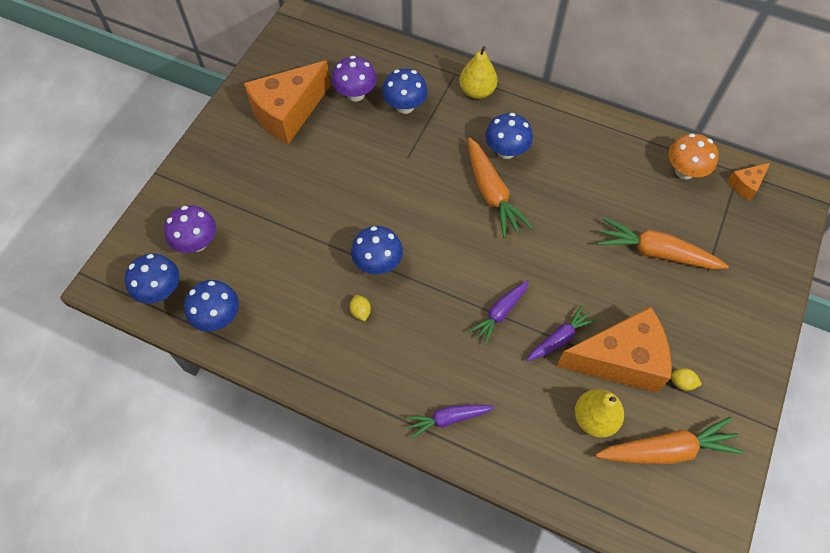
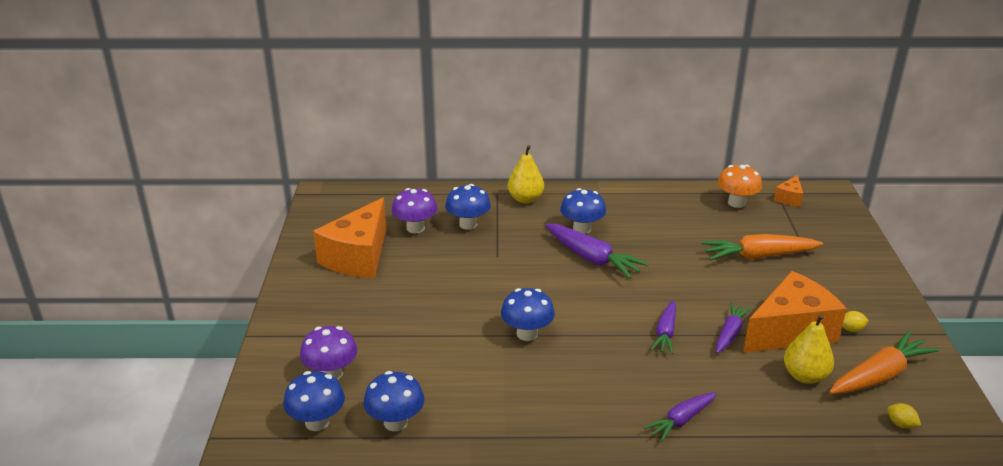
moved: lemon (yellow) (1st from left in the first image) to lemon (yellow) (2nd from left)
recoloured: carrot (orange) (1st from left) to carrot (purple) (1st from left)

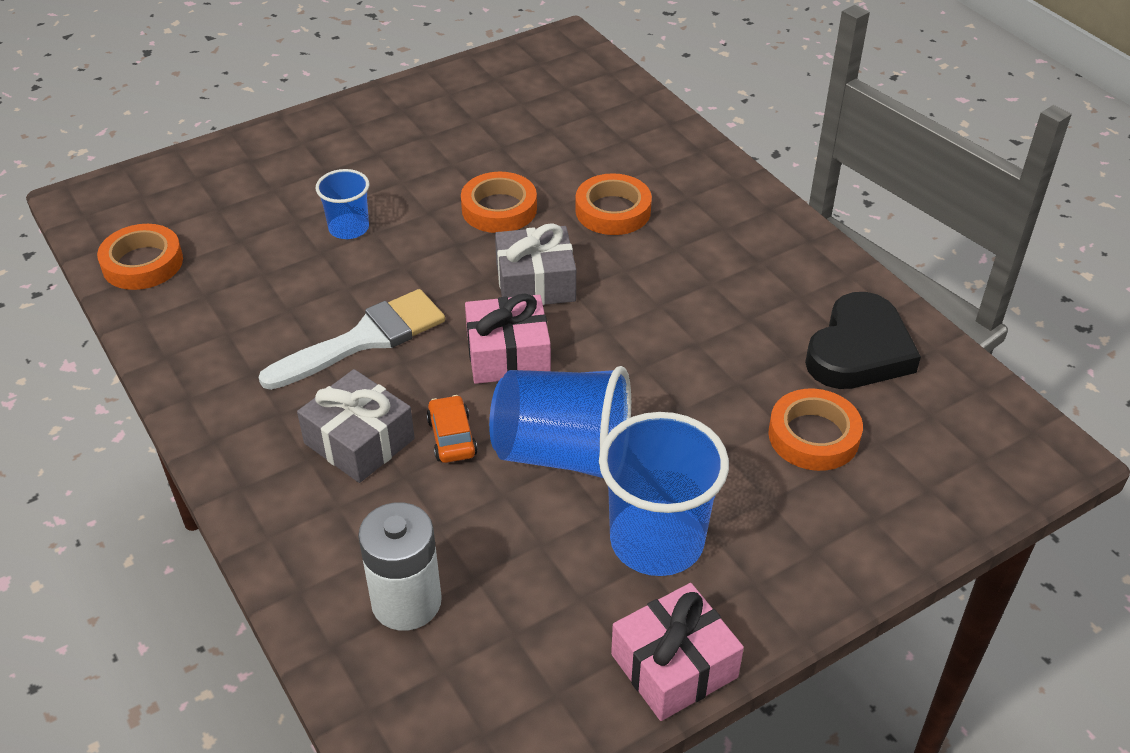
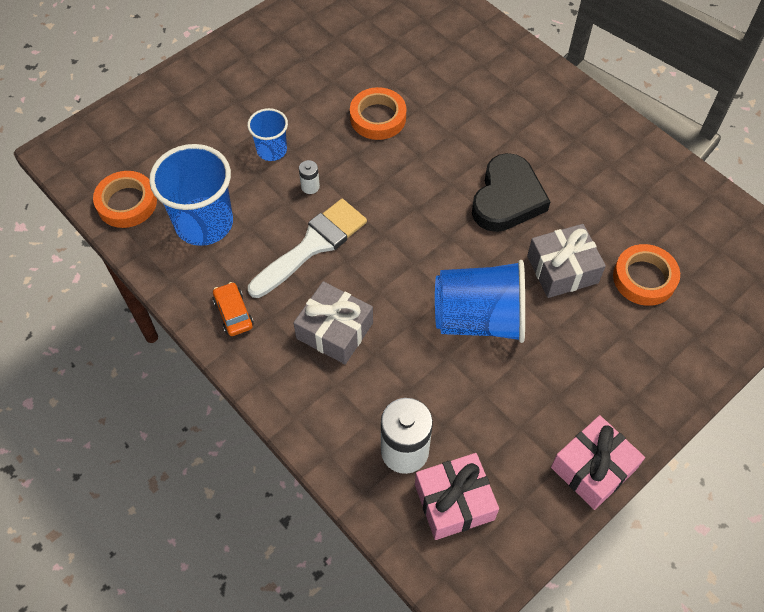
removed: tape (orange) (3rd from left)
added: battery (white) (1st from left)
moved: car (orange); gift (pink) (1st from left); gift (grey) (2nd from left); cup (blue) (3rd from left in the first image) to cup (blue) (1st from left); heart (black)

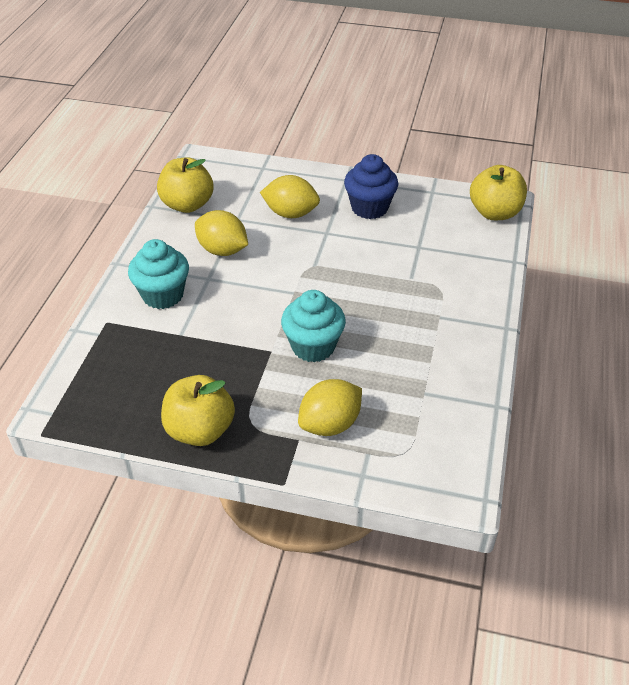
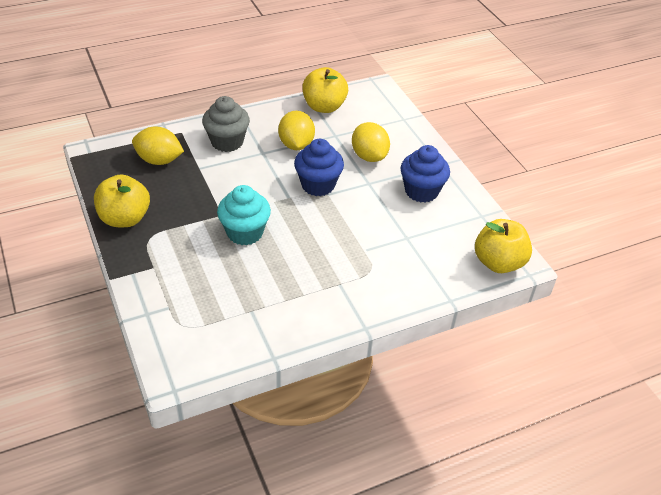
added: cupcake (blue) (1st from left)
moved: lemon (yellow) (3rd from left in the first image) to lemon (yellow) (1st from left)
recoloured: cupcake (turquoise) (1st from left) to cupcake (grey)

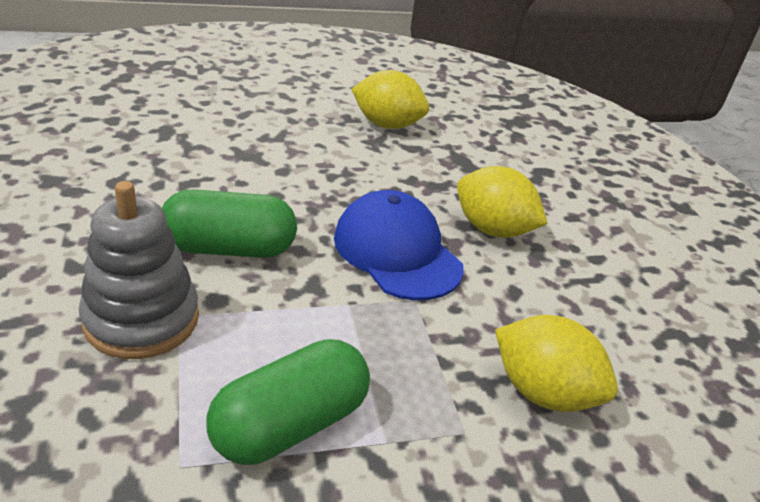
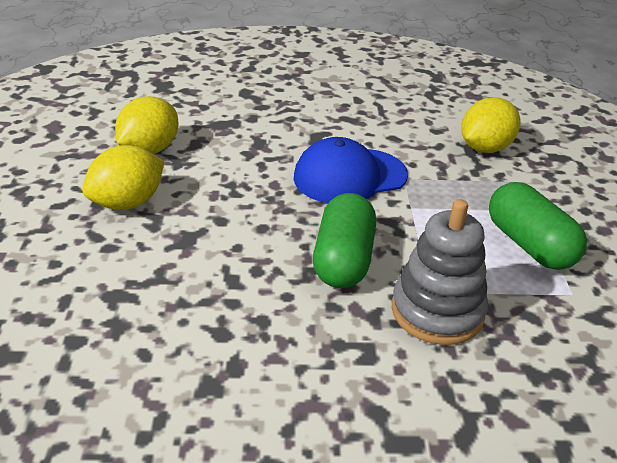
moved: lemon (yellow) (2nd from left in the first image) to lemon (yellow) (1st from left)

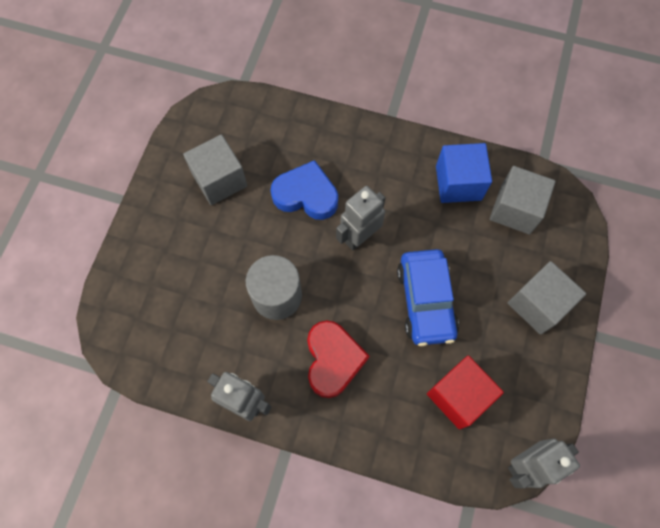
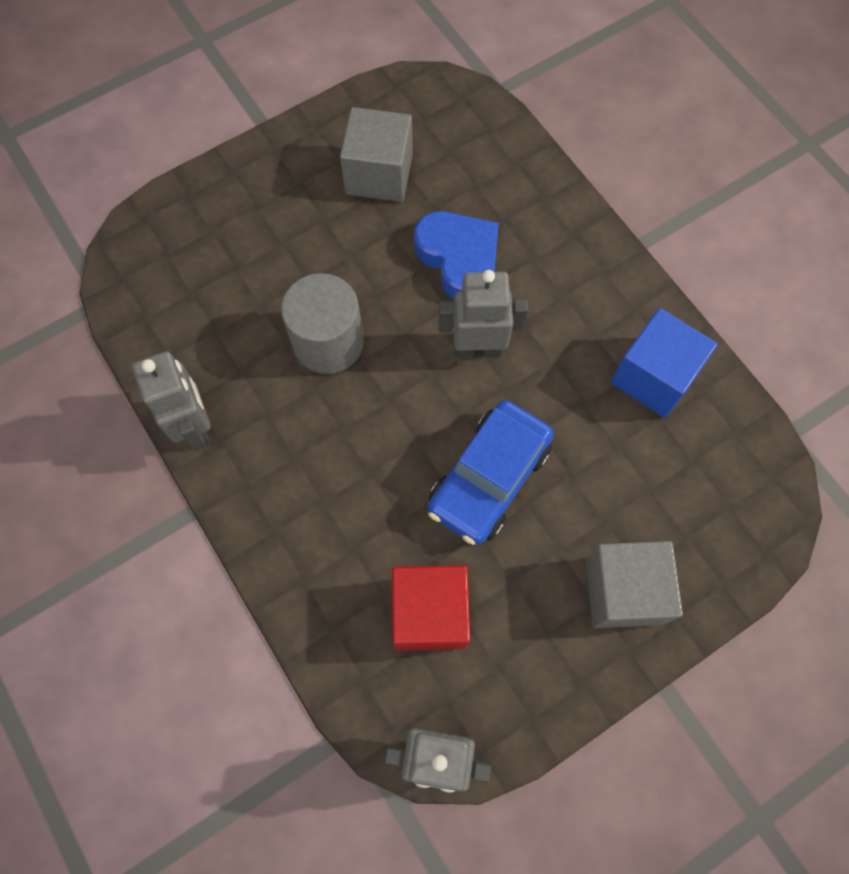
removed: heart (red); cube (grey) (2nd from left)

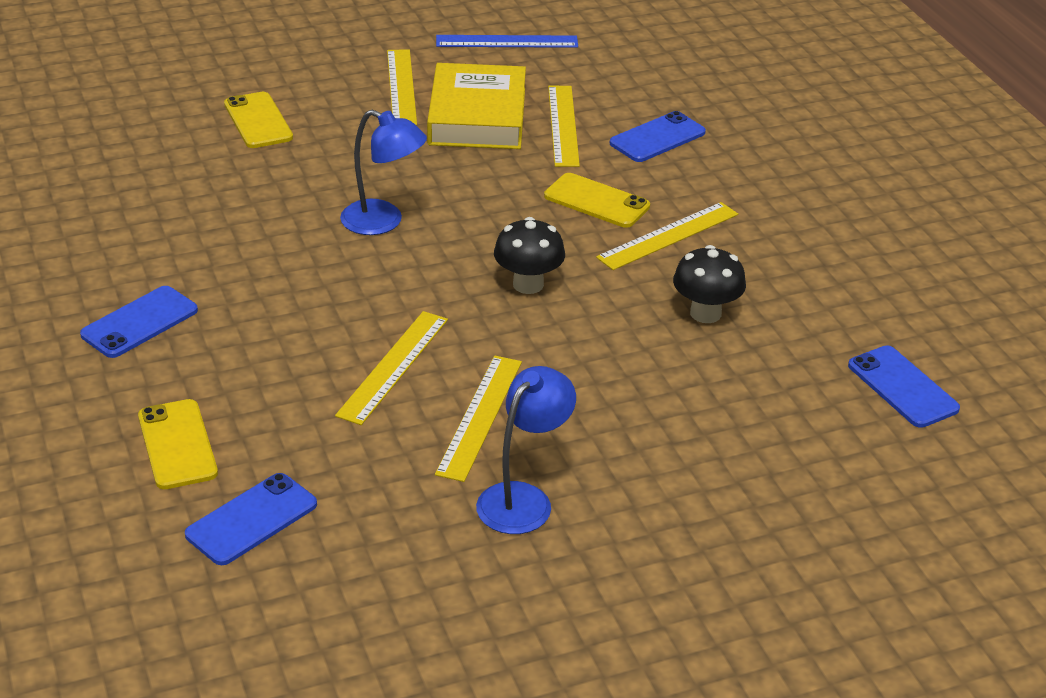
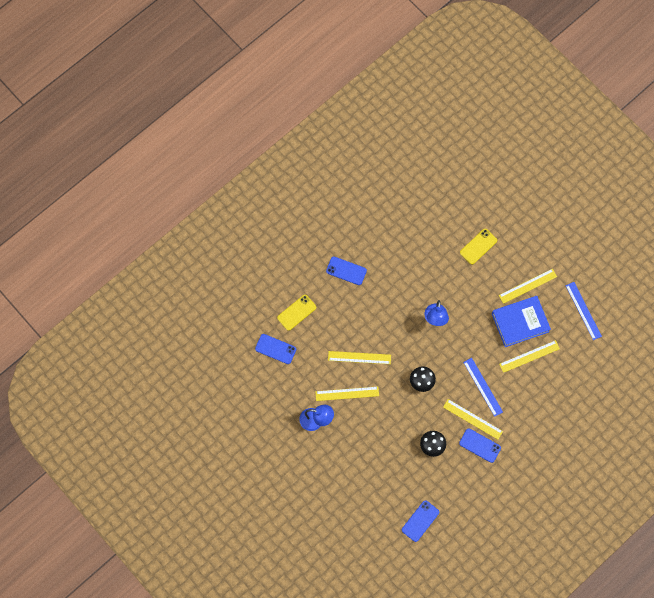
moved: phone (blue) (3rd from left in the first image) to phone (blue) (4th from left)
replaced: phone (yellow) (3rd from left) to ruler (blue) (1st from left)
recoloured: book (yellow) to book (blue)

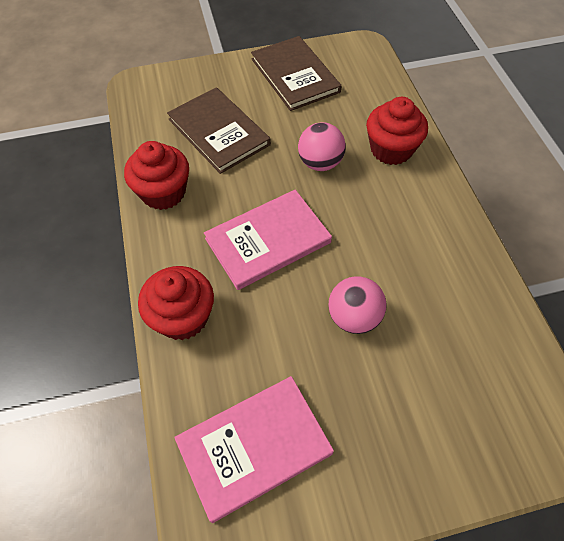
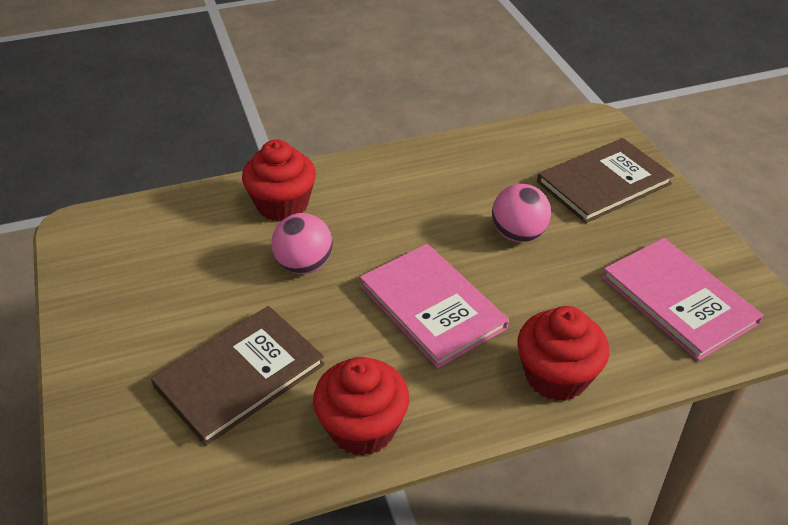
moved: book (brown) (2nd from left)

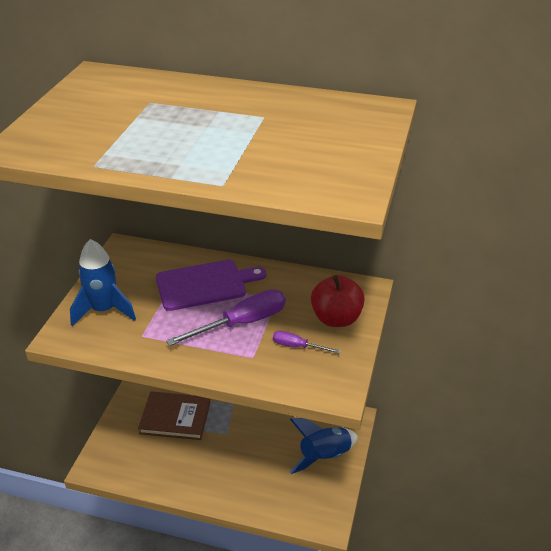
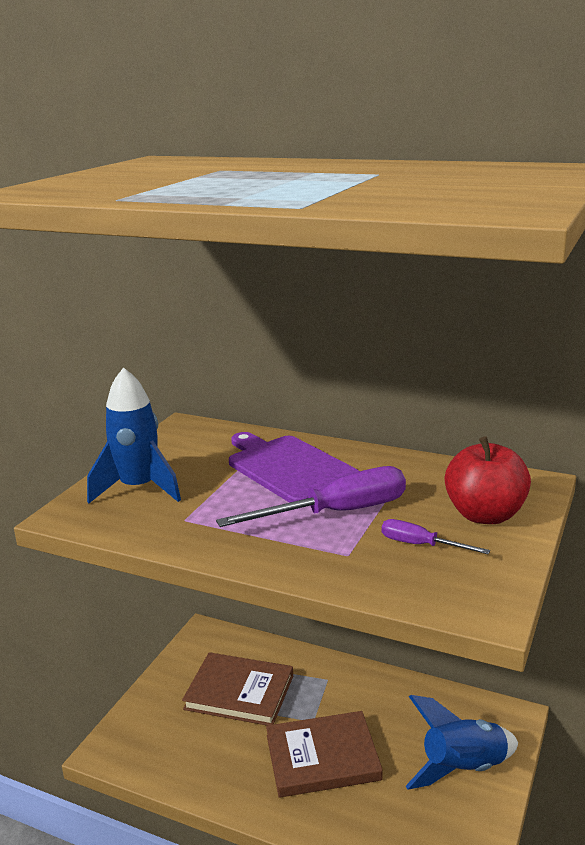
added: book (brown) (2nd from left)
turned: cutting board (purple) 120 degrees counterclockwise

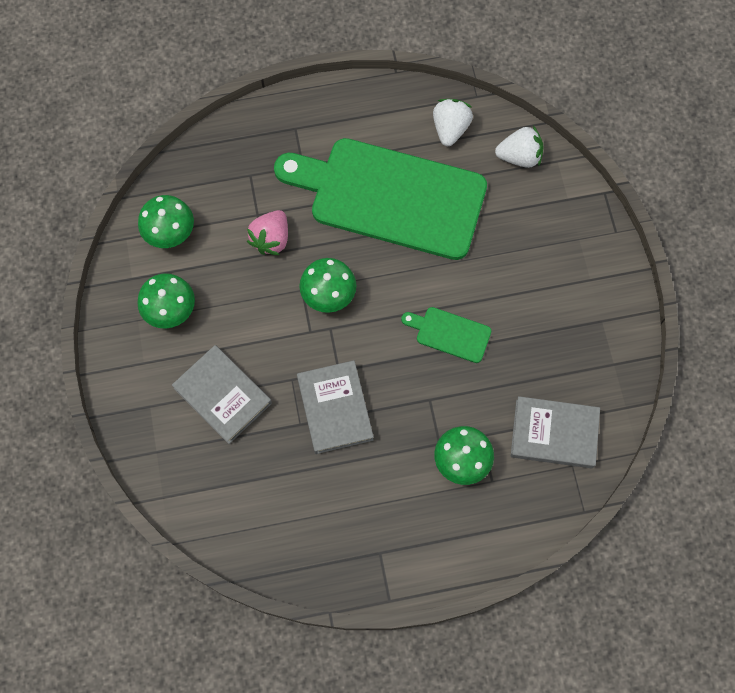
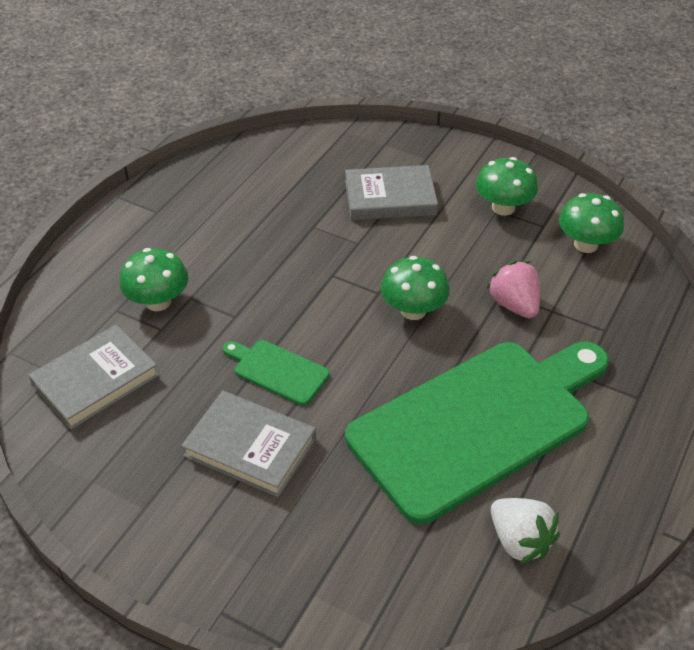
removed: strawberry (white) (2nd from left)
moved: book (grey) (2nd from left)
turned: cutting board (green) (2nd from left in the first image) 120 degrees counterclockwise

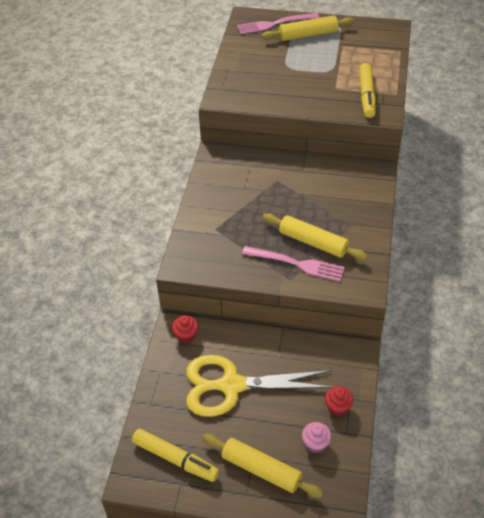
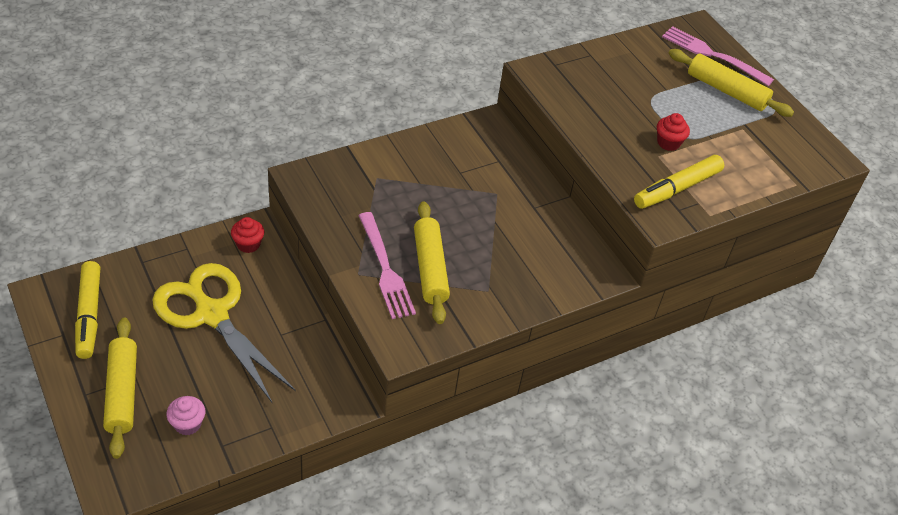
moved: cupcake (red) (2nd from left)

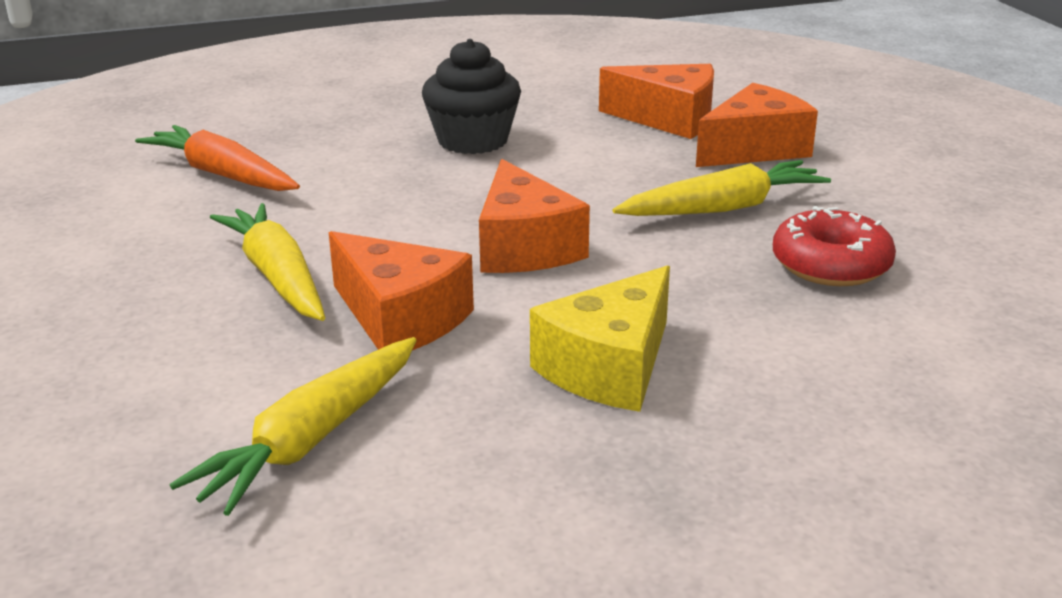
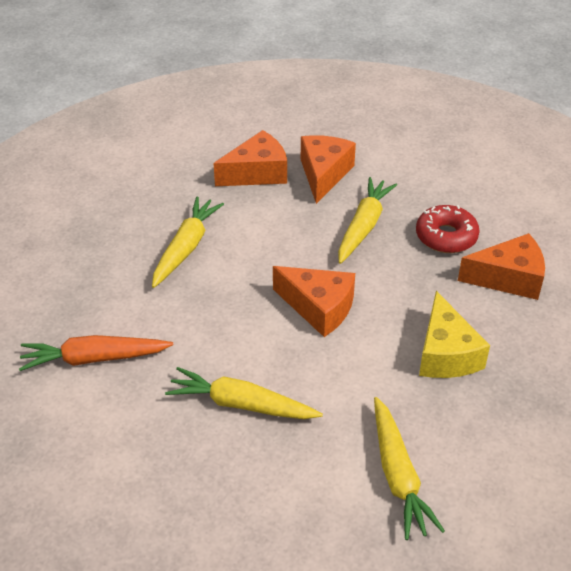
moved: cheese (orange) (1st from left in the first image) to cheese (orange) (4th from left)
replaced: cupcake (black) to carrot (yellow) (1st from left)

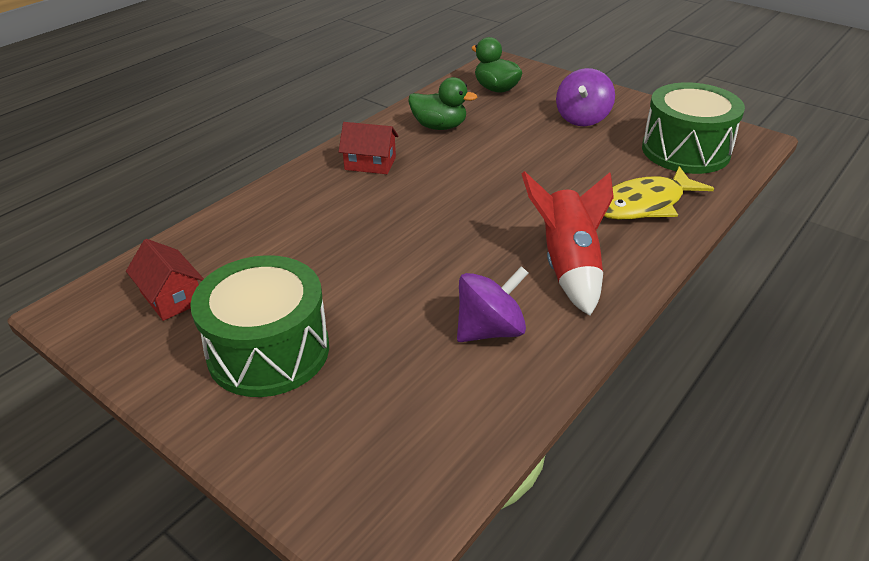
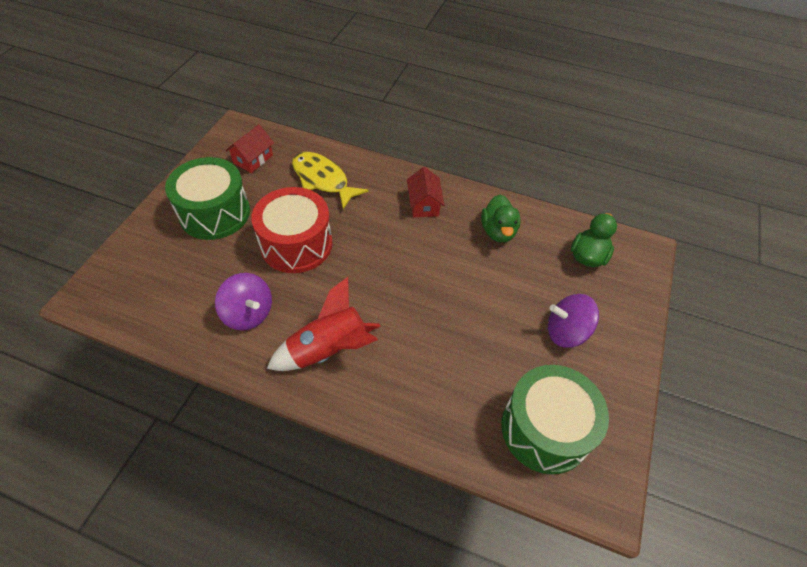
added: drum (red)
moved: fish (yellow)

